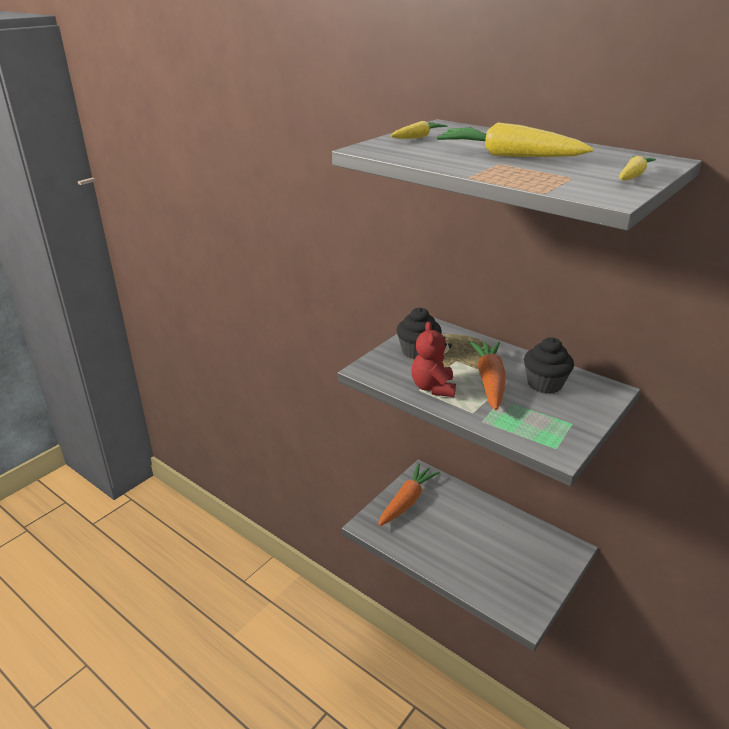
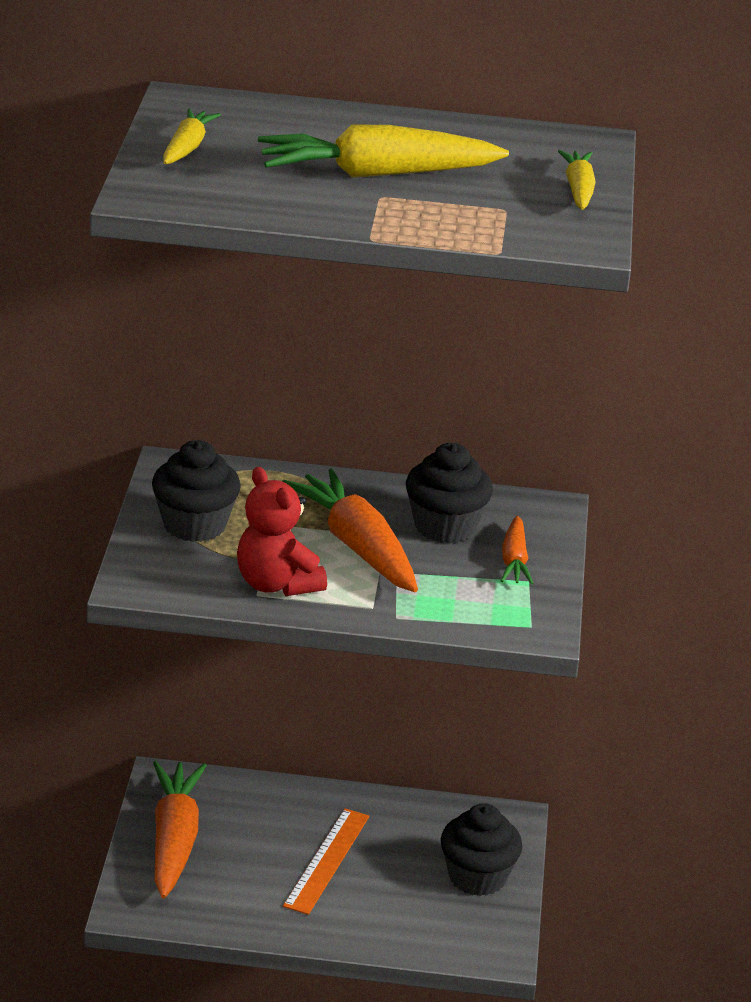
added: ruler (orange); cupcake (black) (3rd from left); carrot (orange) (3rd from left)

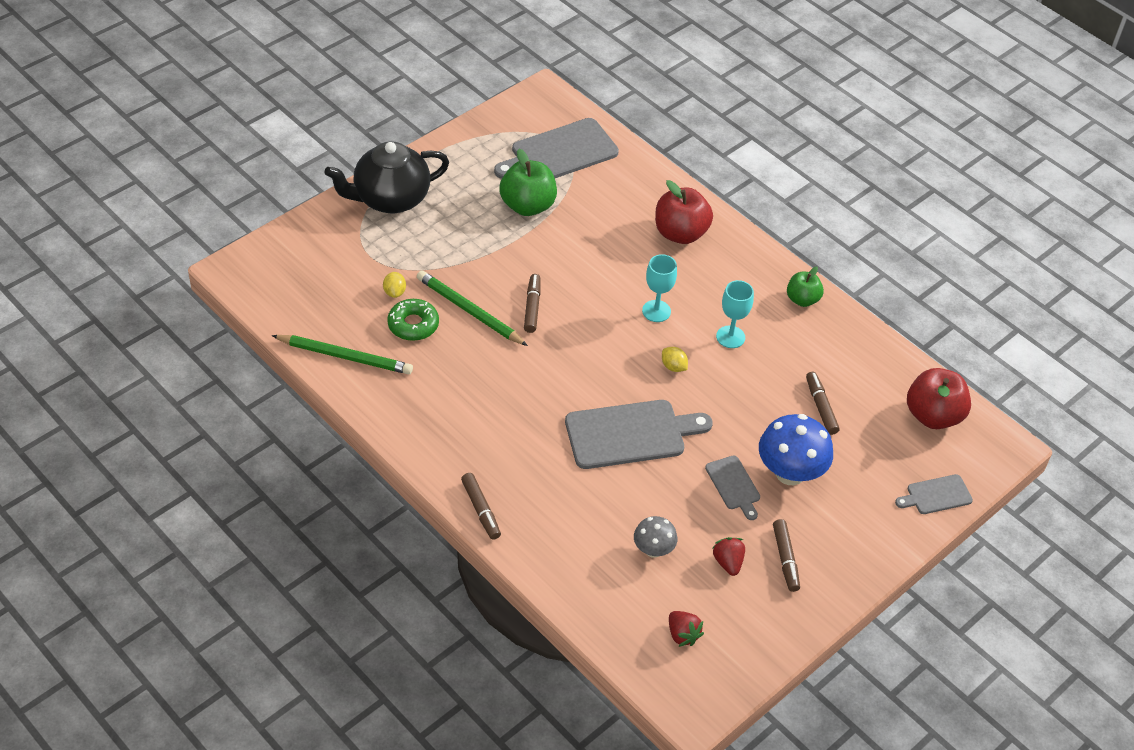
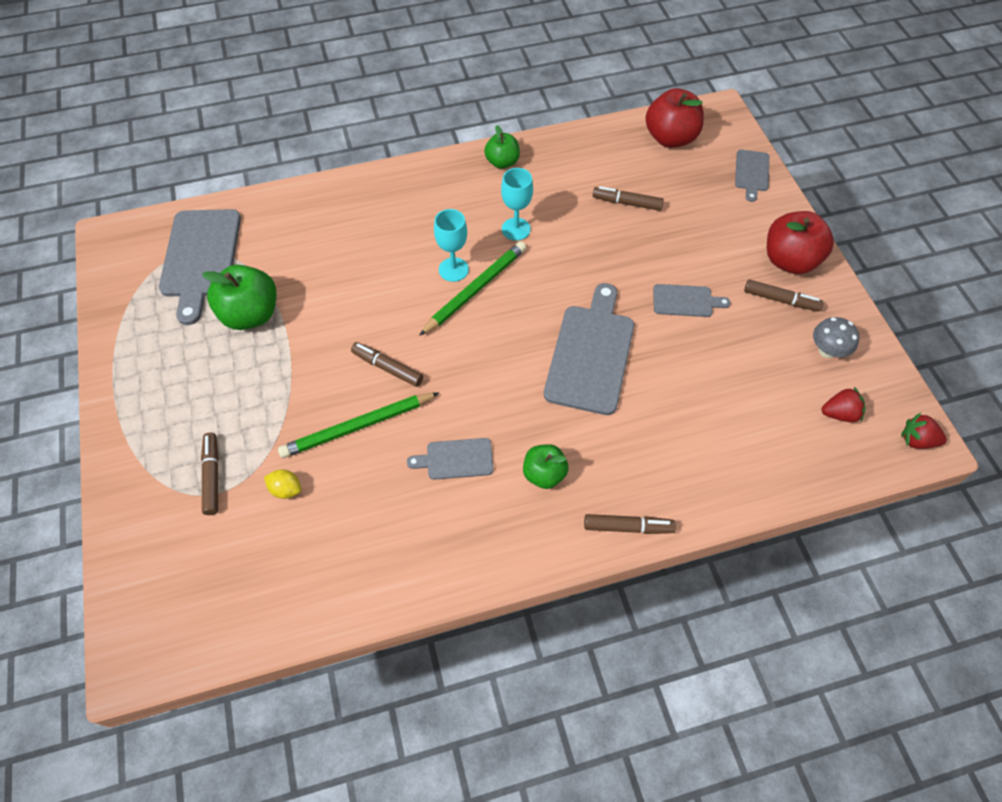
removed: teapot (black); donut (green); lemon (yellow) (2nd from left); mushroom (blue)
added: marker (brown) (1st from left); cutting board (grey) (2nd from left); apple (green) (3rd from left)
moved: pencil (green) (1st from left in the first image) to pencil (green) (2nd from left); mushroom (grey); apple (red) (1st from left in the first image) to apple (red) (2nd from left); strawberry (red) (2nd from left)

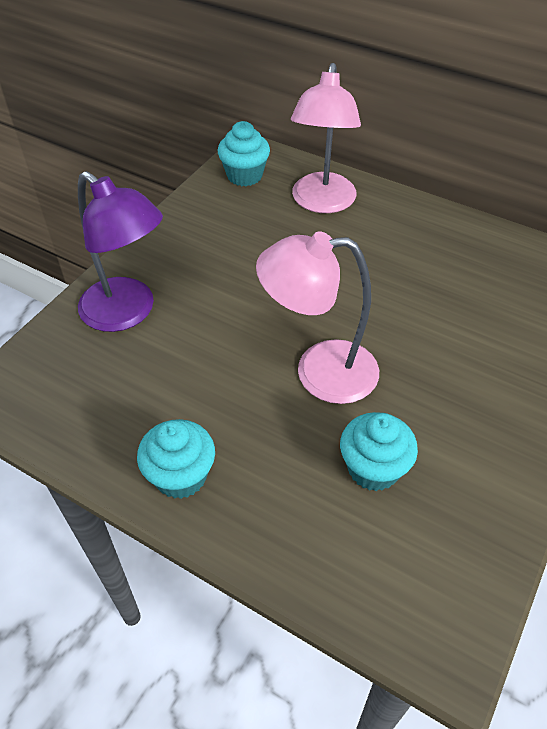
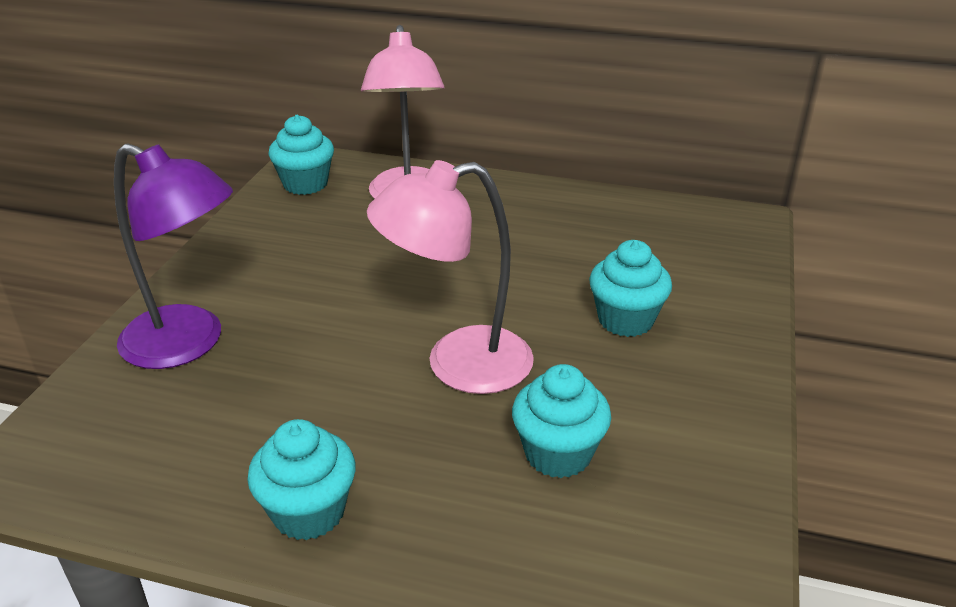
added: cupcake (turquoise) (4th from left)

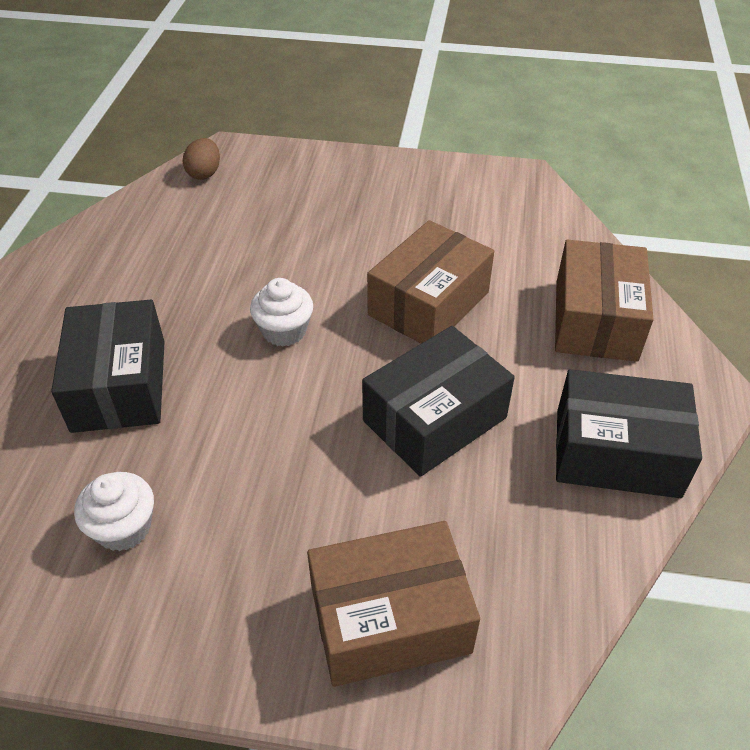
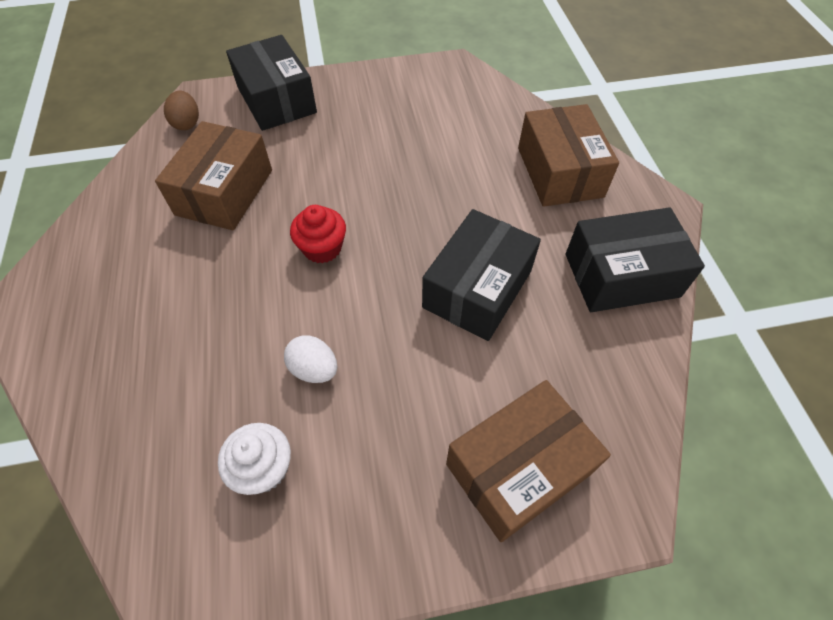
added: egg (white)
moved: box (black) (1st from left); box (brown) (2nd from left in the first image) to box (brown) (1st from left)
recoloured: cupcake (white) (2nd from left) to cupcake (red)

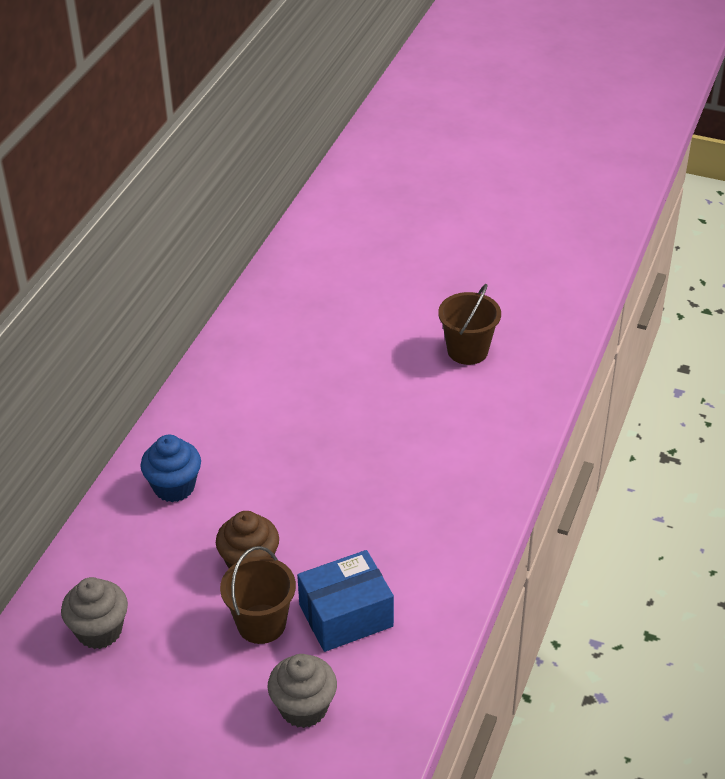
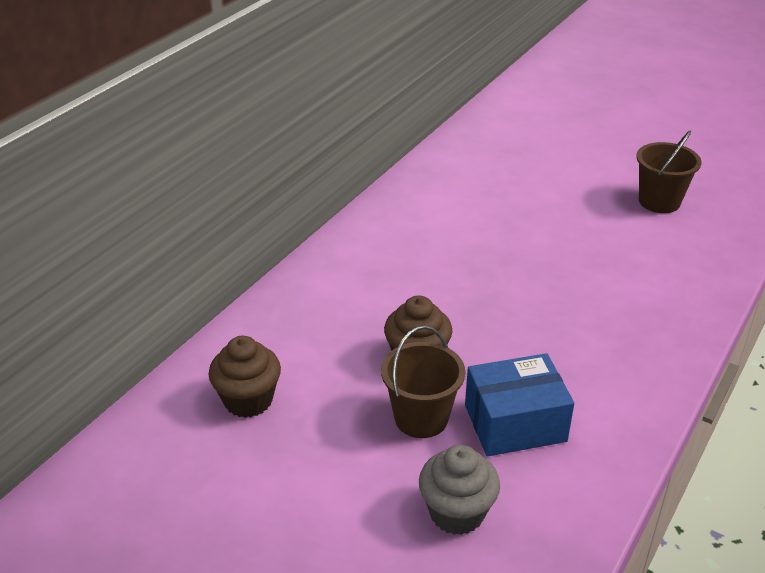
removed: cupcake (blue)
recoloured: cupcake (grey) (1st from left) to cupcake (brown) (1st from left)

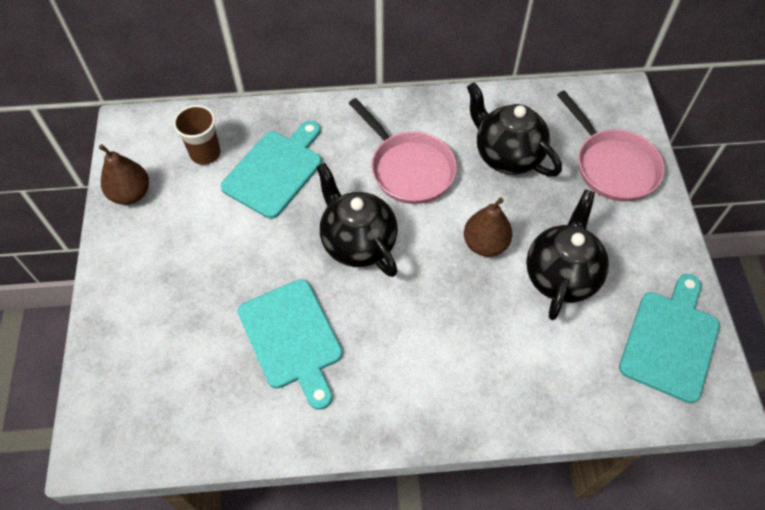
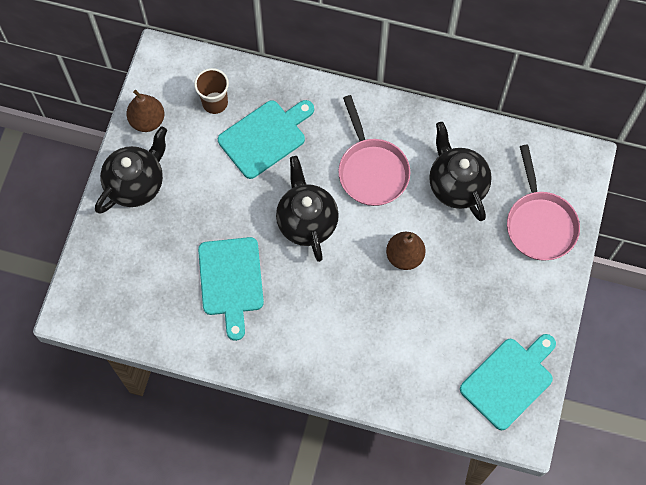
moved: teapot (black) (3rd from left in the first image) to teapot (black) (1st from left)

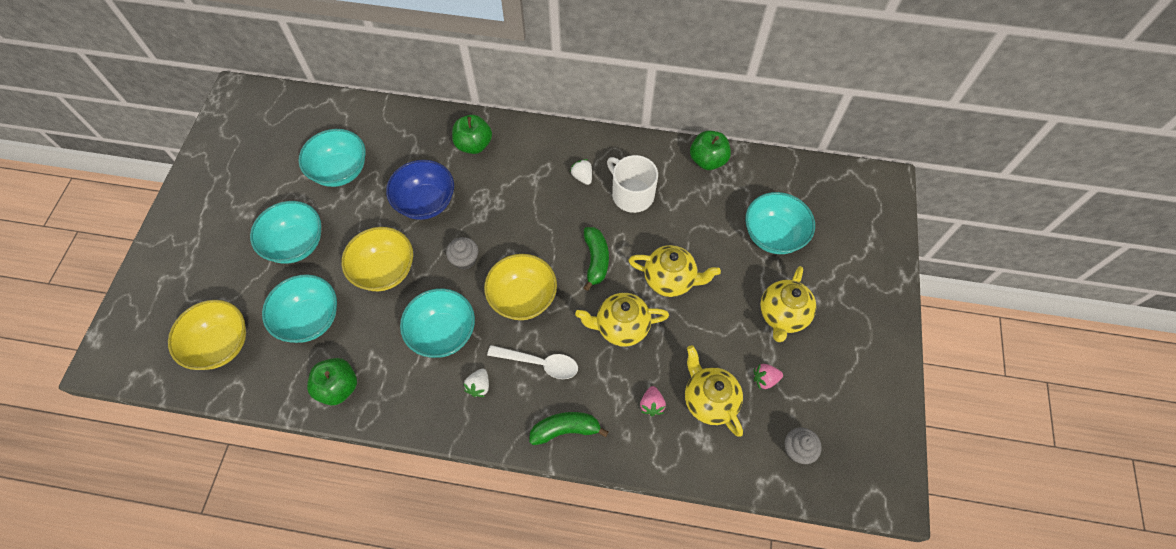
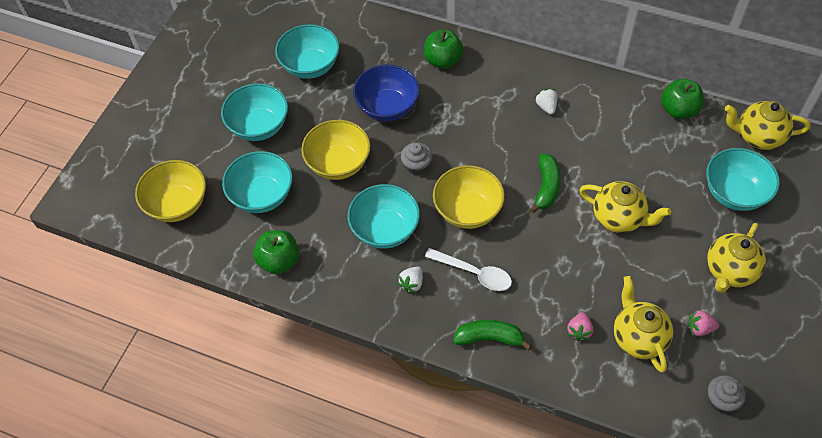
removed: mug (white)
moved: teapot (yellow) (1st from left in the first image) to teapot (yellow) (4th from left)

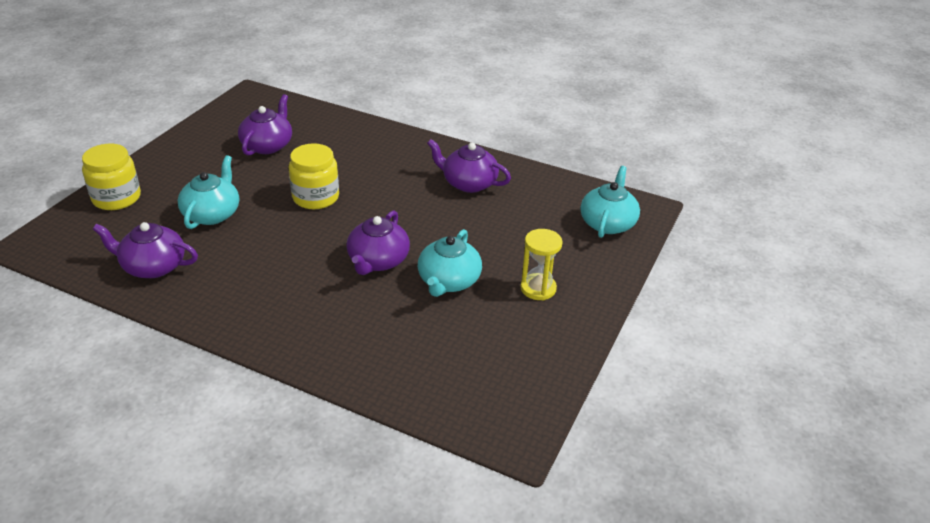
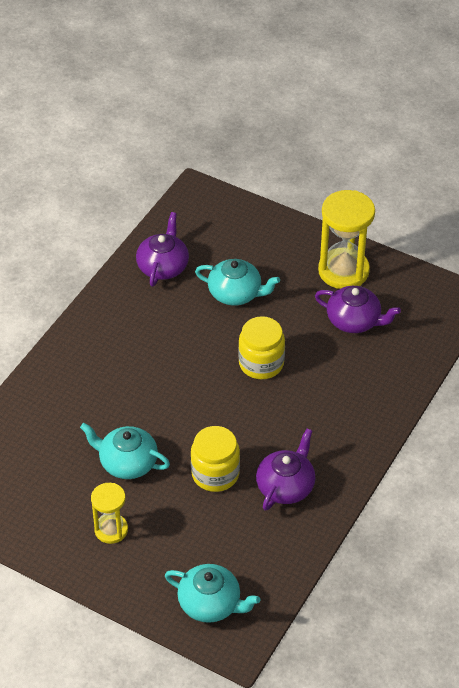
removed: teapot (purple) (3rd from left)
added: hourglass (yellow) (2nd from left)
moved: jar (yellow) (1st from left)

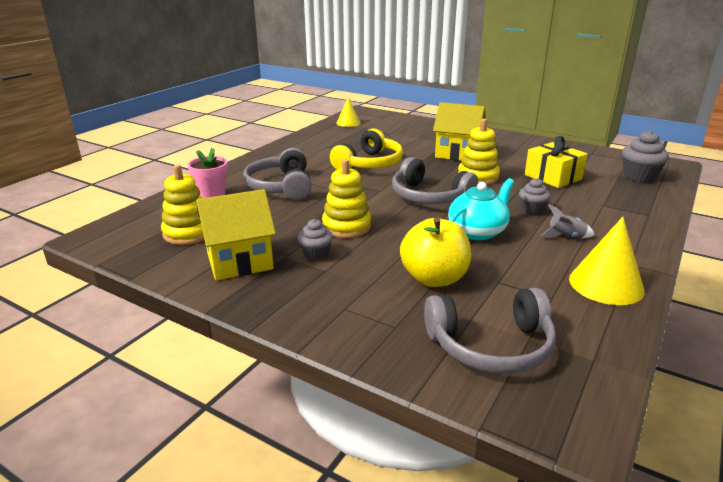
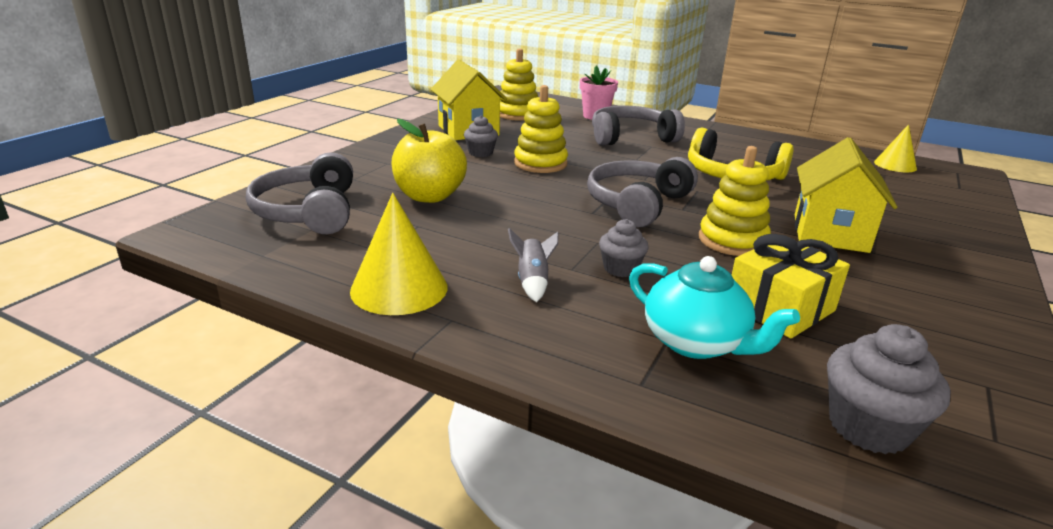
moved: teapot (turquoise)

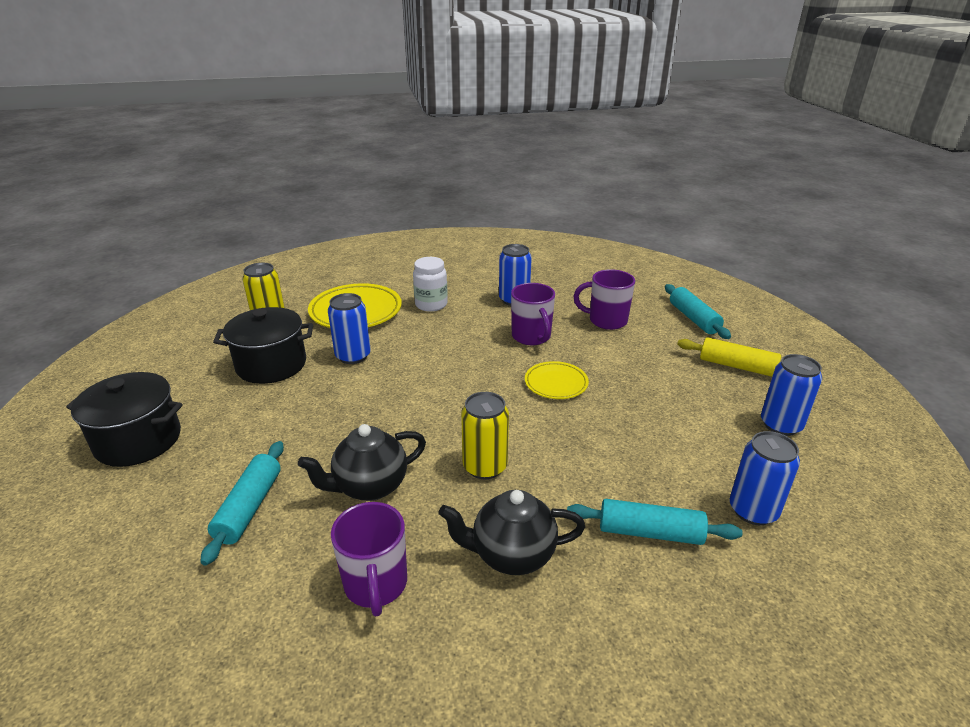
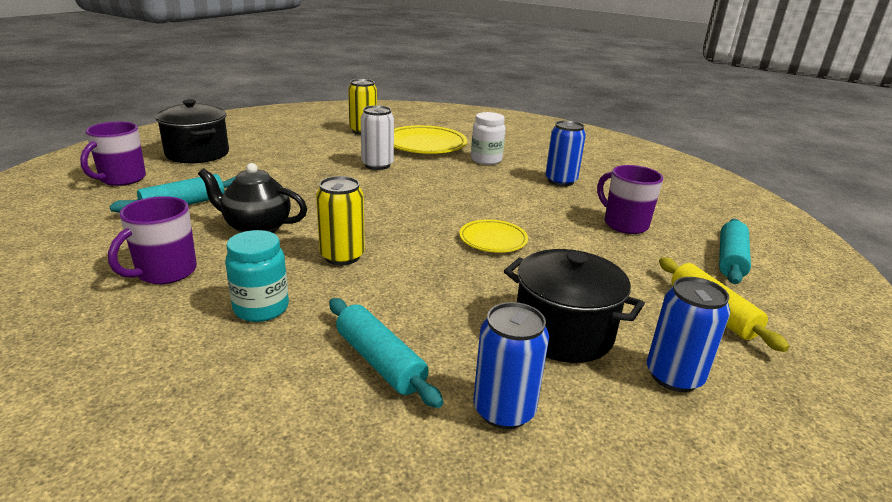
moved: pot (black) (2nd from left); mug (purple) (2nd from left in the first image) to mug (purple) (1st from left)
replaced: teapot (black) (2nd from left) to jar (turquoise)
recoloured: can (blue) (1st from left) to can (white)

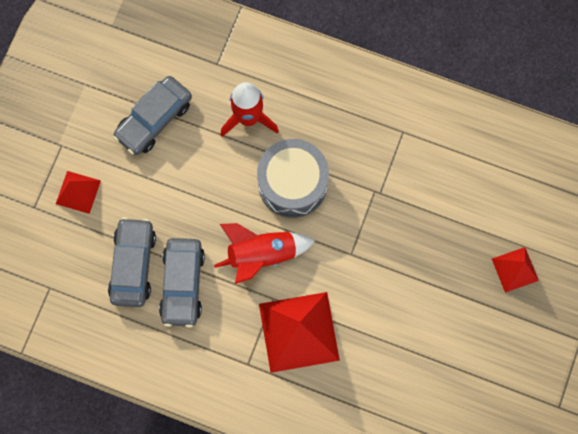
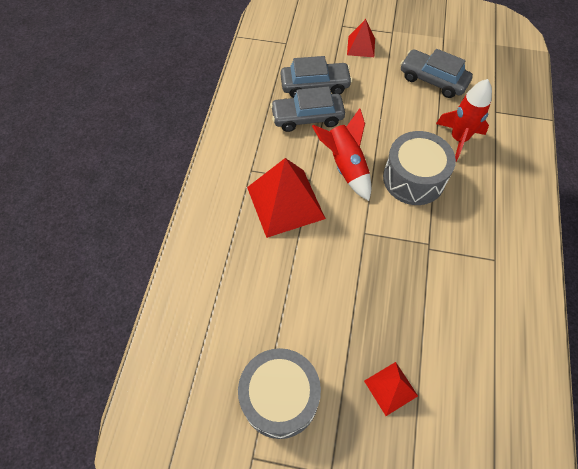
added: drum (grey) (1st from left)

